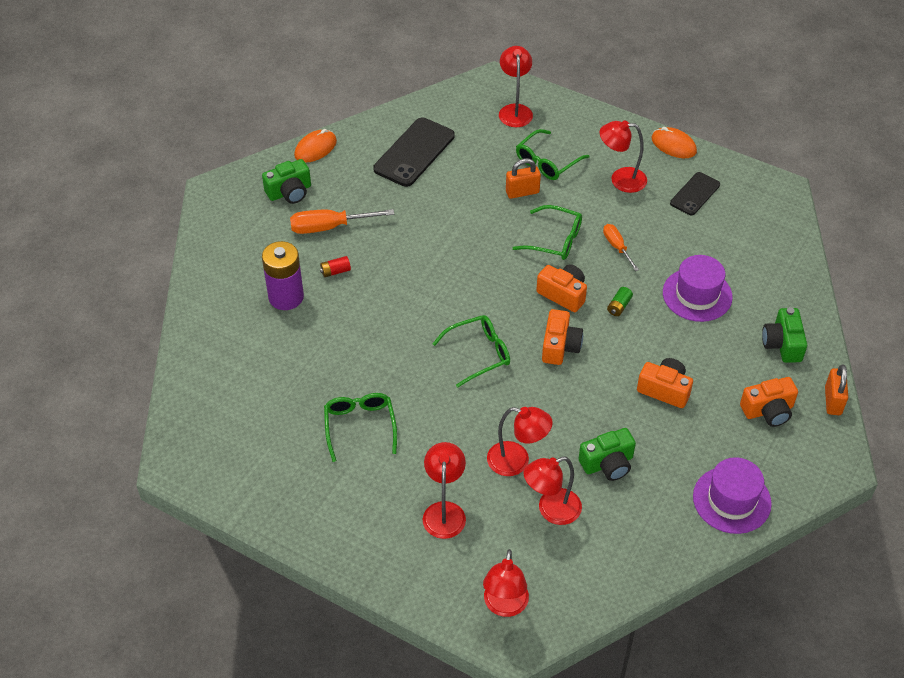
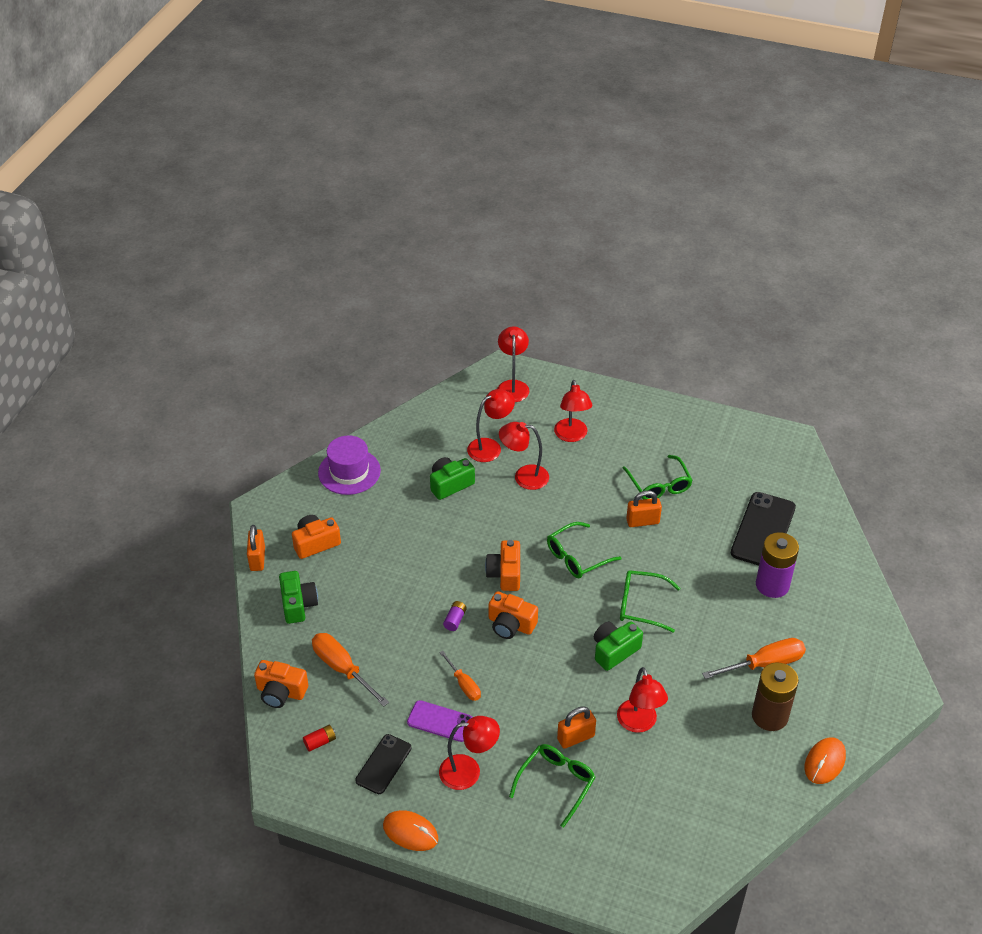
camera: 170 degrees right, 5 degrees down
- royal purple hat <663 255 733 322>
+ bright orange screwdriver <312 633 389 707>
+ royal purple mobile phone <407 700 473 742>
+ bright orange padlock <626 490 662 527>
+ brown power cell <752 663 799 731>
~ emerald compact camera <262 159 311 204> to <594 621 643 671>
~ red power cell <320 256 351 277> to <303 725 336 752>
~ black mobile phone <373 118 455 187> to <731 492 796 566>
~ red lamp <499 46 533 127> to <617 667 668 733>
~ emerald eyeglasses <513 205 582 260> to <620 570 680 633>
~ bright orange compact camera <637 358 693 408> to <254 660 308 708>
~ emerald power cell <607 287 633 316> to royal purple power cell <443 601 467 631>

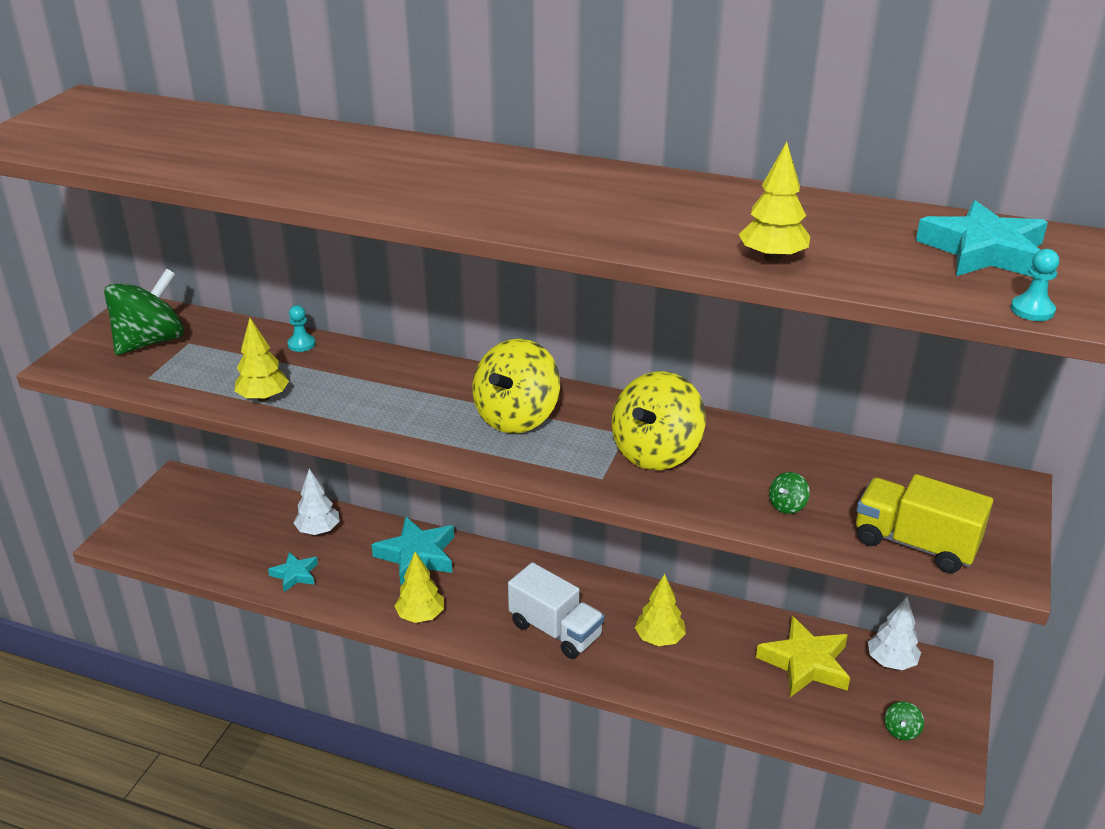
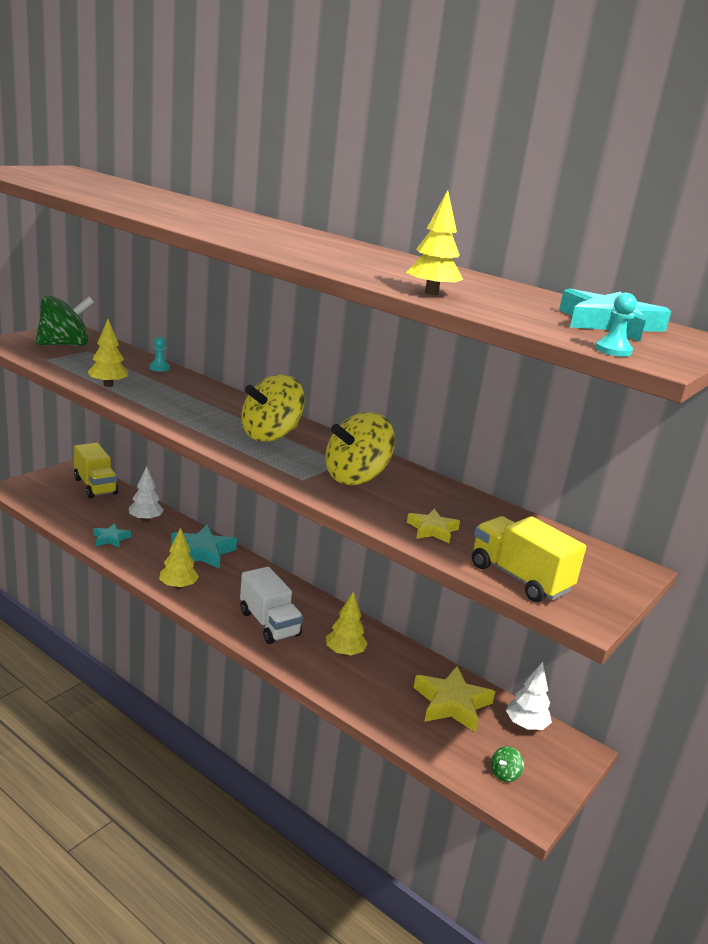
camera: 15 degrees right, 10 degrees down
+ golden truck <74 443 118 498>
~ emerald whirligig <769 472 810 514> to golden star <407 509 460 543>

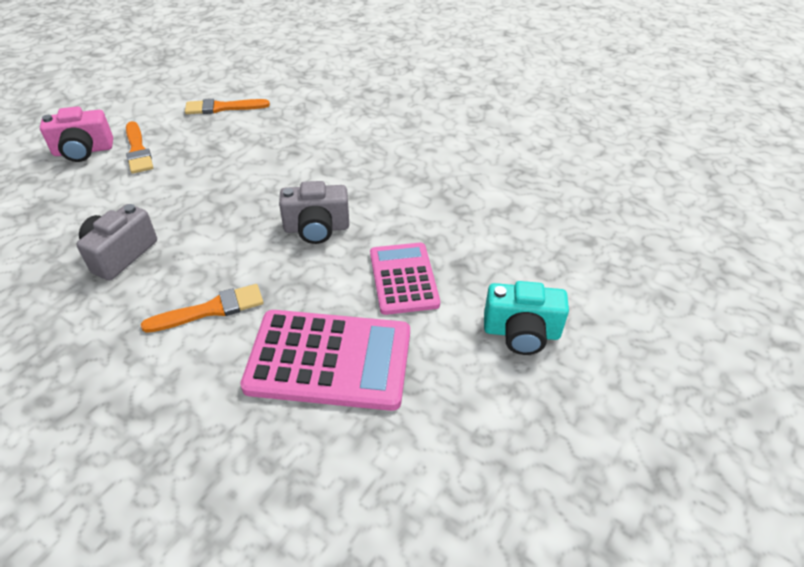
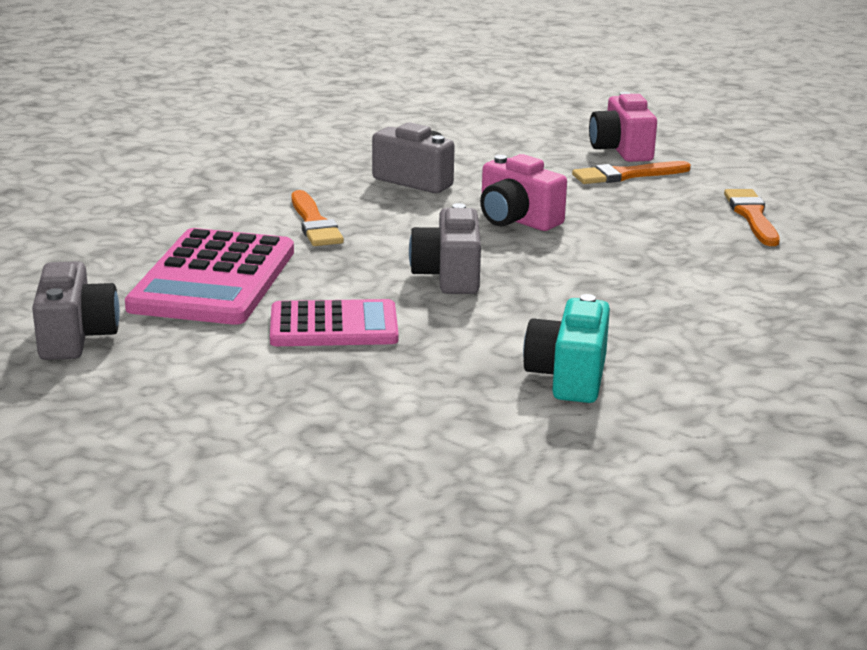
camera: 95 degrees right, 20 degrees down
+ grey compact camera <32 261 120 360>
+ pink compact camera <480 154 567 231>
~ turquoise compact camera <484 281 569 355> to <523 294 610 403>

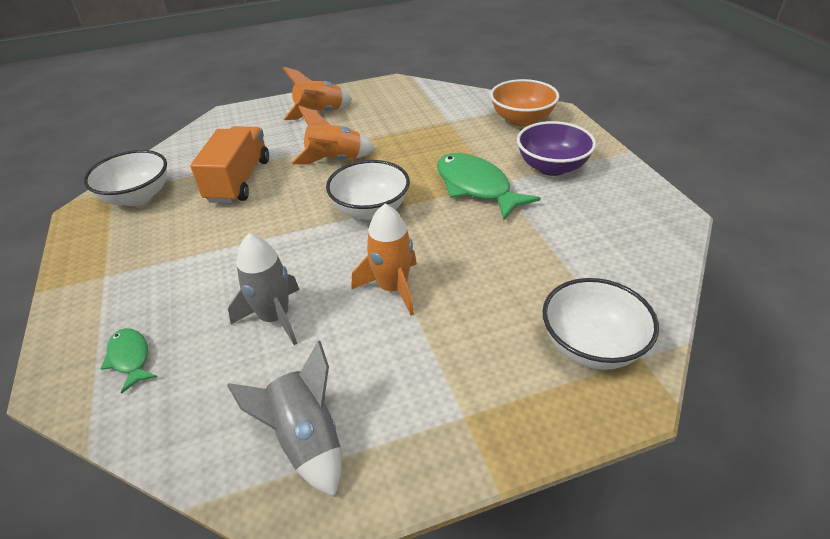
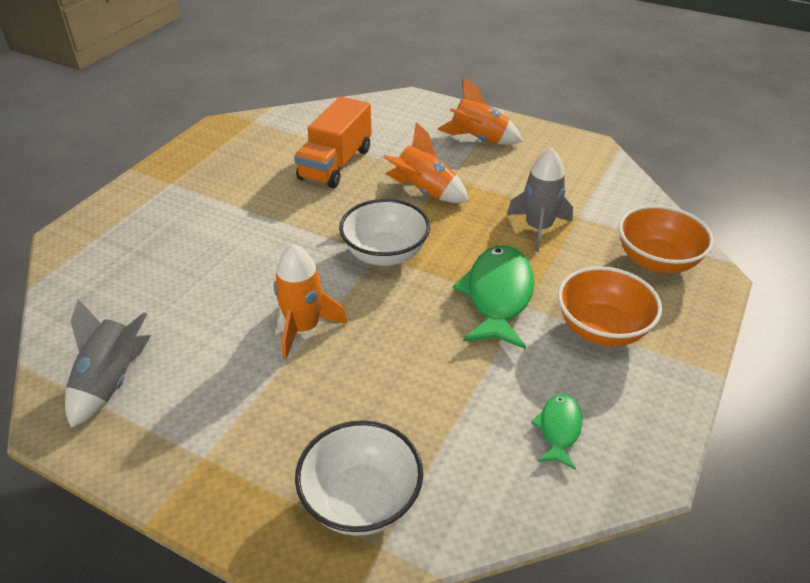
camera: 45 degrees right, 0 degrees up
- white bowl <84 150 167 206>
~ emerald fish figure <101 328 157 393> to <531 394 582 469>
~ grey toy rocket <228 234 300 345> to <507 147 573 252>
~ royal purple bowl <517 121 596 176> to bright orange bowl <558 266 662 347>
~ bright orange truck <190 126 269 203> = <294 96 372 188> 150 degrees clockwise

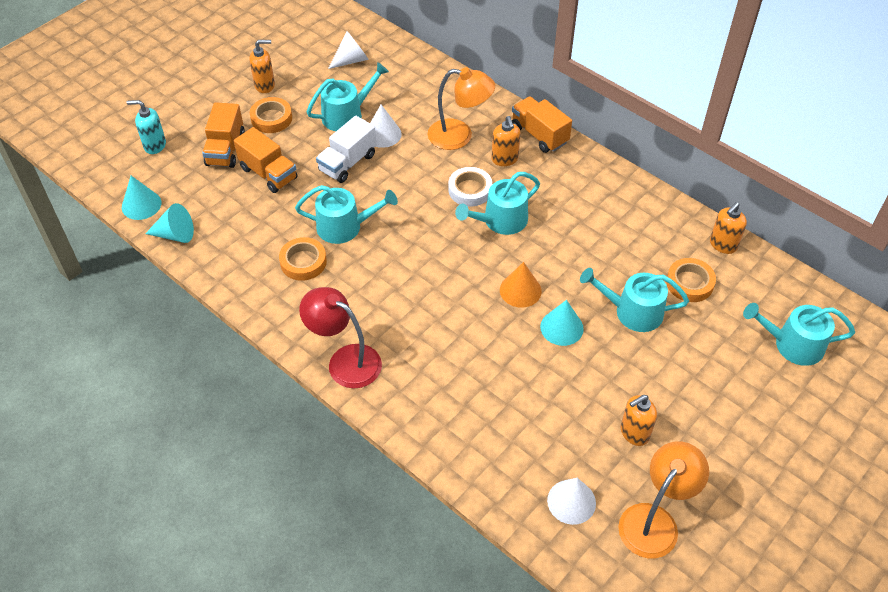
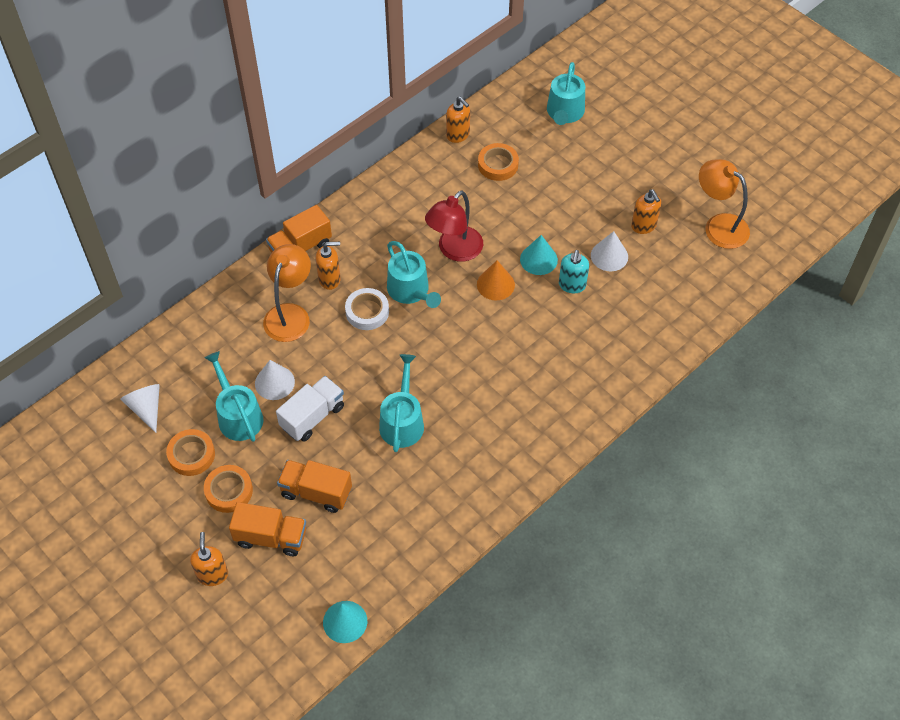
camera: 85 degrees left, 5 degrees up
- turquoise cone shape <145 203 194 243>
- turquoise sprinkling can <580 268 689 332>
~ turquoise soap pump <127 100 166 154> to <559 250 589 293>
~ bright orange soap pump <249 40 275 93> to <190 532 228 586>
~ bright orange tape <279 237 327 281> to <166 429 215 476>
~ red lamp <299 287 382 388> to <425 190 483 262>
~ white cone shape <547 478 596 525> to <591 231 628 271>
~ bright orange truck <234 127 298 193> = <277 460 352 513> 120 degrees counterclockwise
~ white truck <316 116 376 183> = <276 376 344 442> 90 degrees counterclockwise

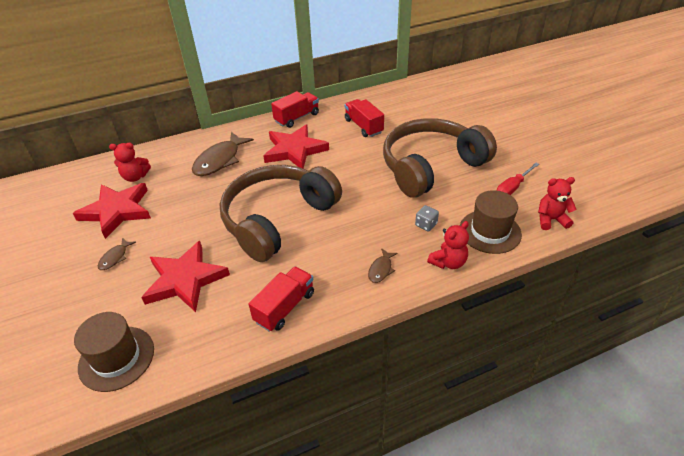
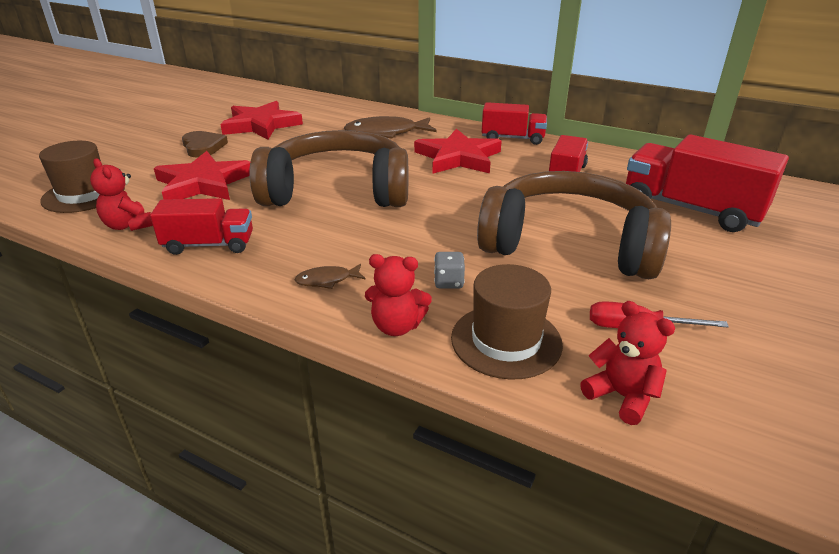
camera: 50 degrees right, 10 degrees down
+ red truck <626 134 789 232>
~ red teddy bear <109 143 151 182> to <90 159 153 231>
~ brown fish figure <98 238 136 270> to brown heart <182 131 228 157>

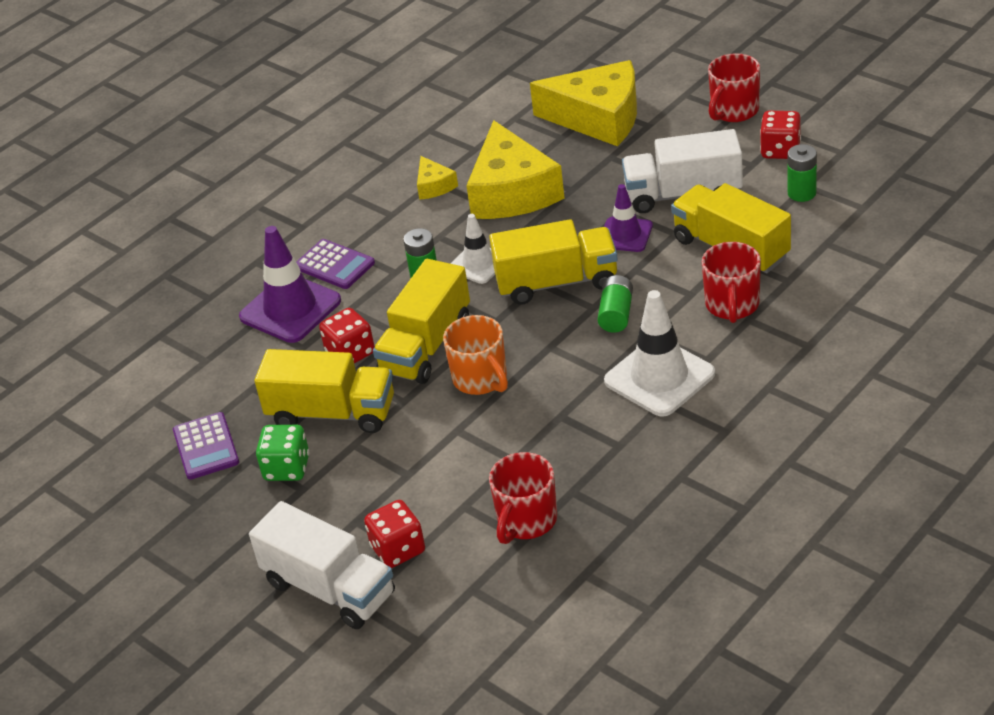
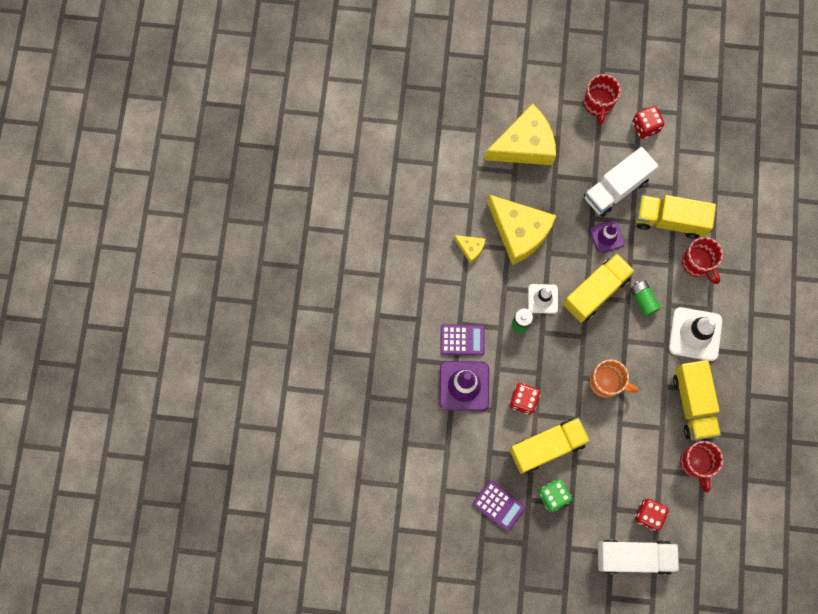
camera: 40 degrees left, 35 degrees up
- emerald power cell <787 144 817 202>
~ golden truck <373 259 470 384> to <673 360 721 441>

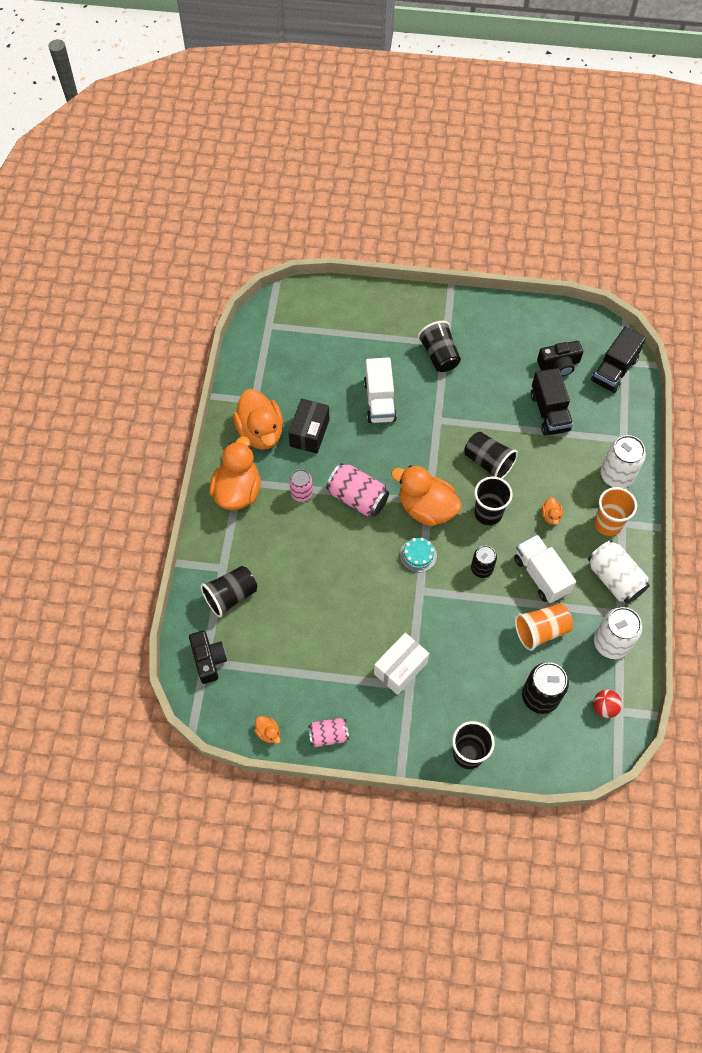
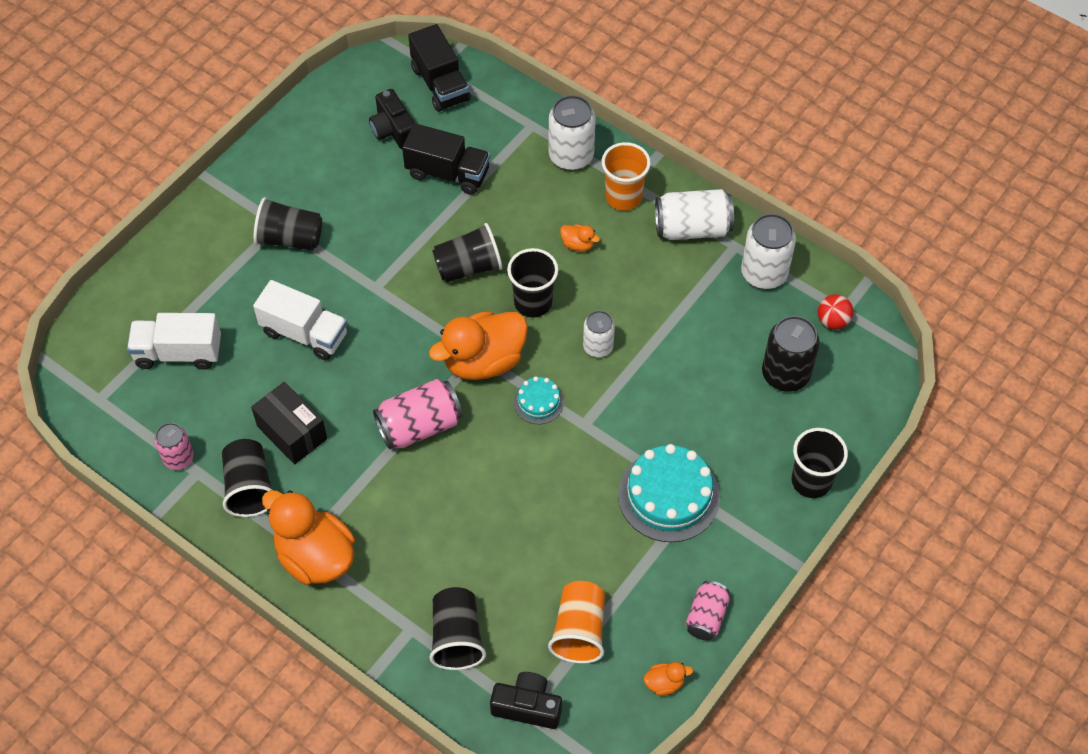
camera: 60 degrees left, 5 degrees down
~ pink tin <289 469 313 502> to <154 423 194 470>
~ white truck <514 535 576 603> to <127 313 221 370>
~ bright orange cup <515 604 573 651> to <548 581 605 663>
~ bright orange toy duck <233 389 283 450> to black cup <222 439 273 517>
~ white parcel <374 633 429 695> to turquoise layer cake <618 444 720 542>
~ black tin <471 546 497 578> to white tin <583 311 615 357>
~ black compact camera <537 341 583 376> = <369 89 415 149> 135 degrees clockwise

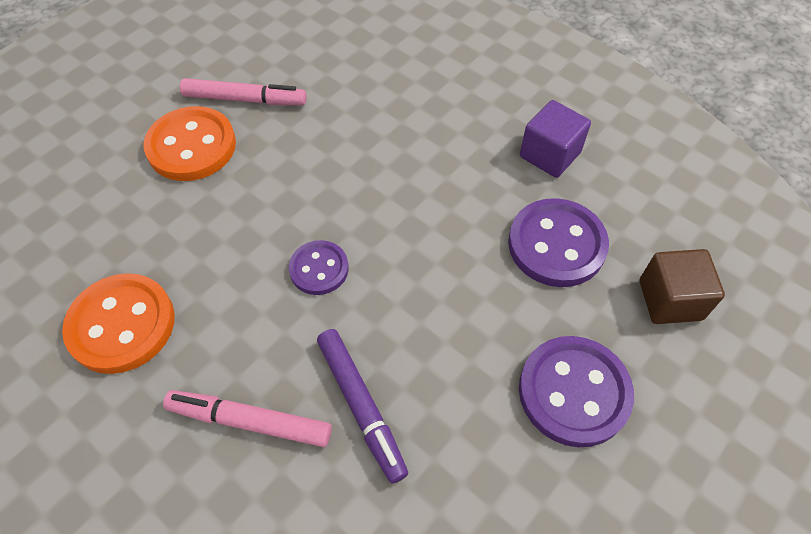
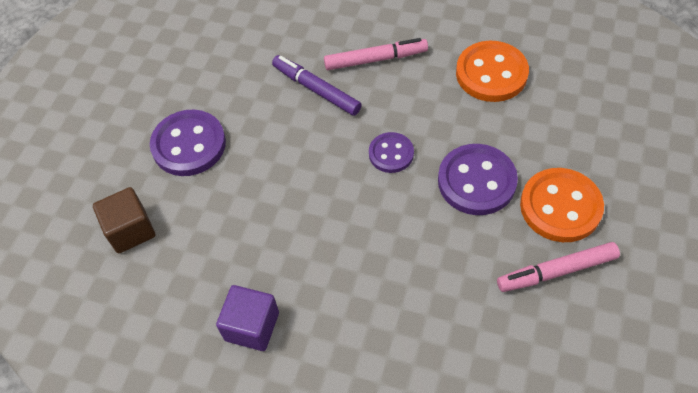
camera: 160 degrees right, 0 degrees up
~ royal purple shirt button <508 198 609 287> to <438 144 518 215>

